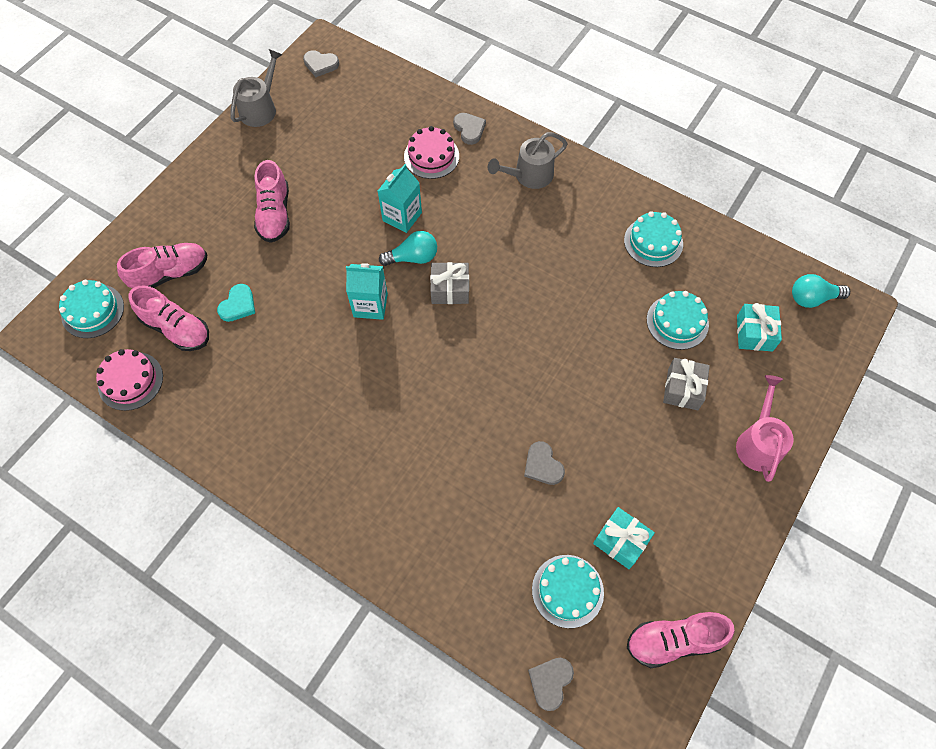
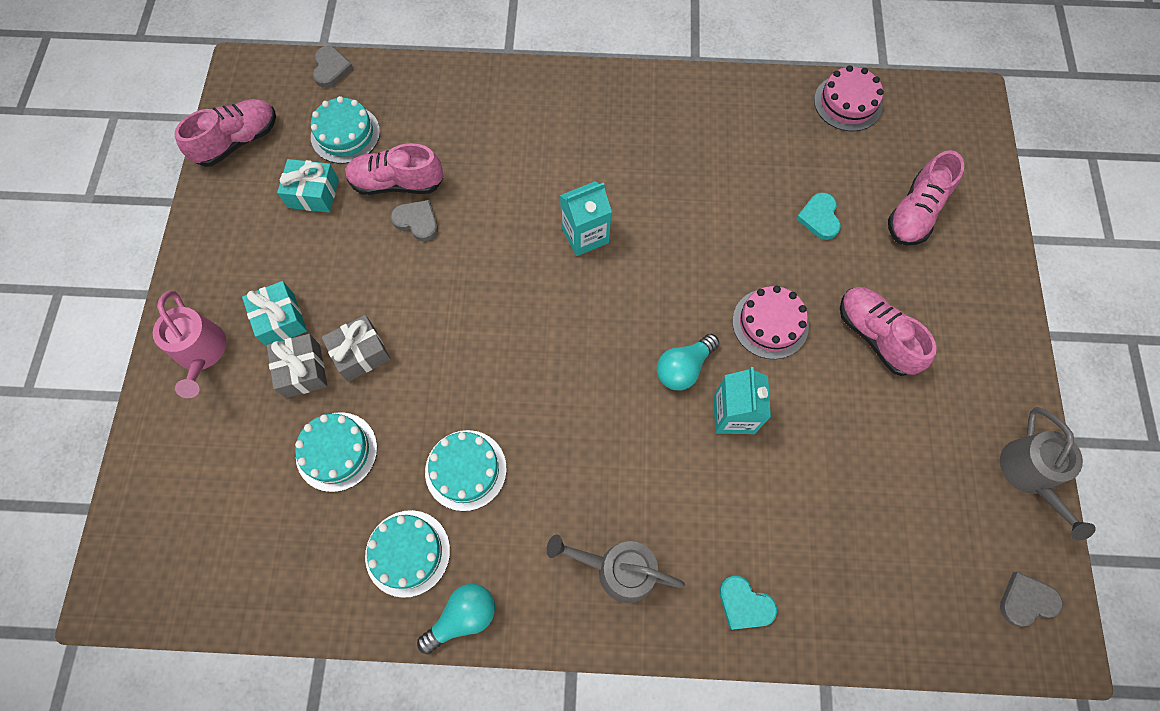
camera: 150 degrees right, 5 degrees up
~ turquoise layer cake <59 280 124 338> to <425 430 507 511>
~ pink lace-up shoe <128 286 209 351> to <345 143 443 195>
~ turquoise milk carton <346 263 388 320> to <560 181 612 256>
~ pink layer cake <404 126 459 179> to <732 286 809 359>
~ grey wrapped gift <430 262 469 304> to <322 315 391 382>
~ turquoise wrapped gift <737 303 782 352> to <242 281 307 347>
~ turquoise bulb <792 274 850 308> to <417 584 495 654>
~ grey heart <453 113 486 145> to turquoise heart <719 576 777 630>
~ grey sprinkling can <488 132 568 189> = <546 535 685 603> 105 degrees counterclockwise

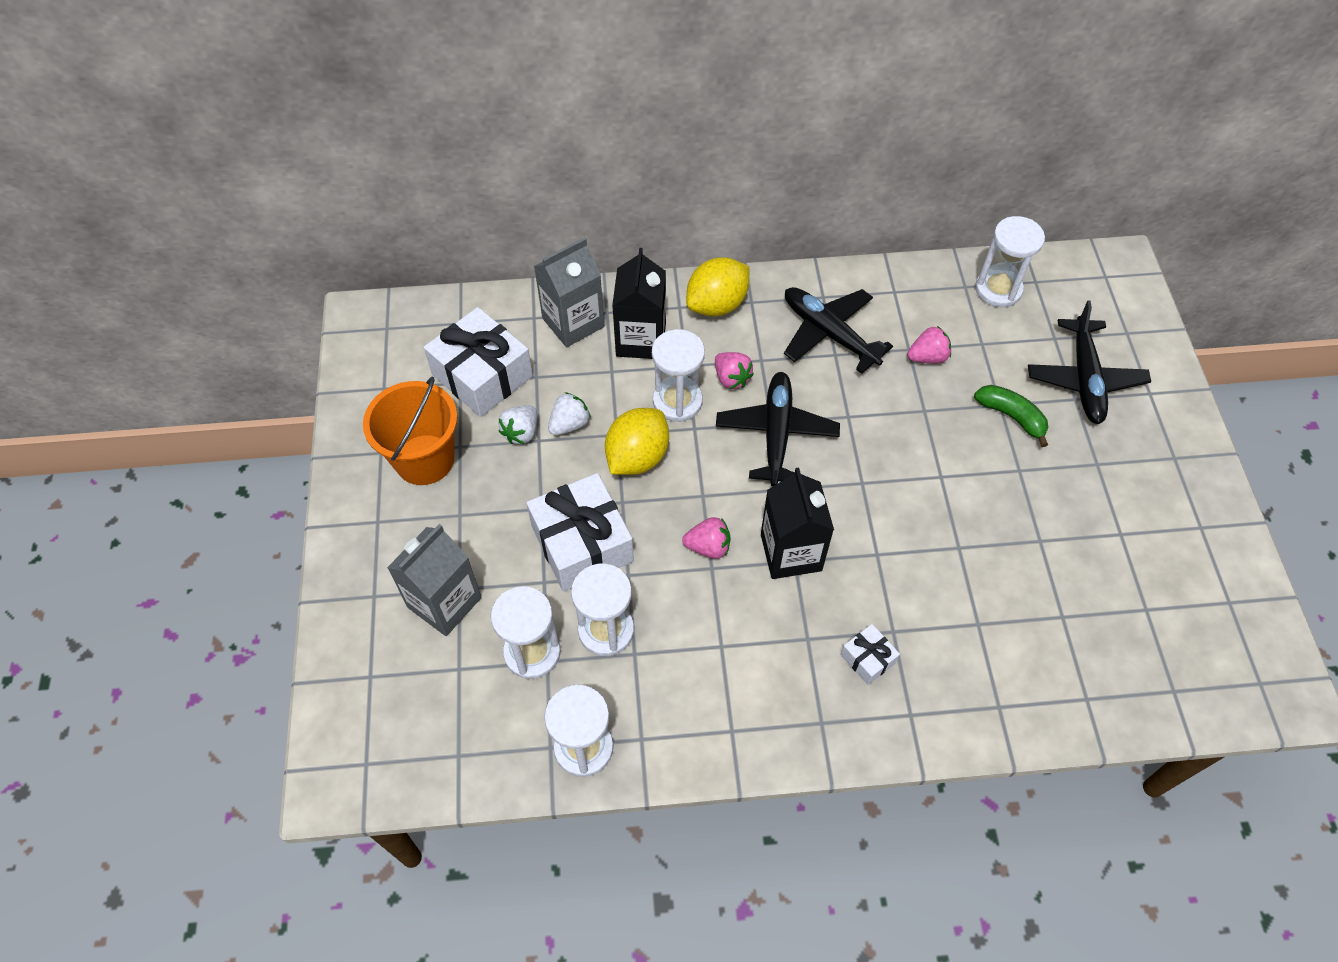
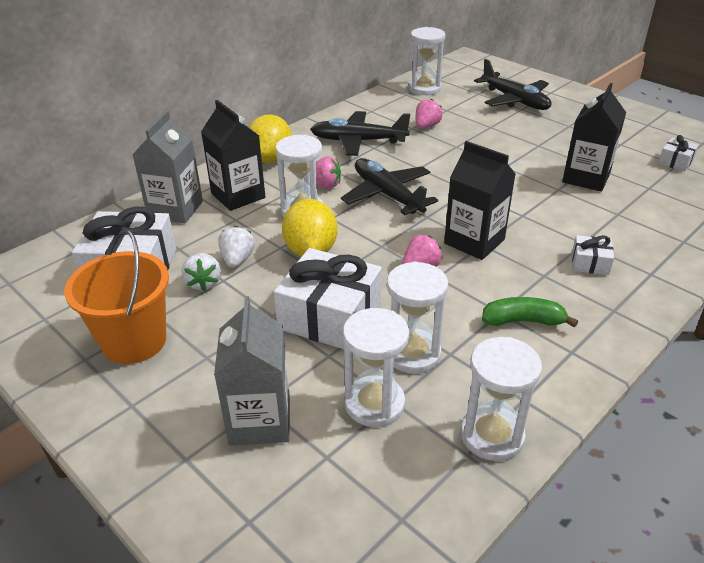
camera: 40 degrees left, 20 degrees down
+ black milk carton <562 83 626 192>
+ white wrapped gift <658 135 699 172>
~ emerald banana fruit <974 385 1048 447> to <482 297 578 327>

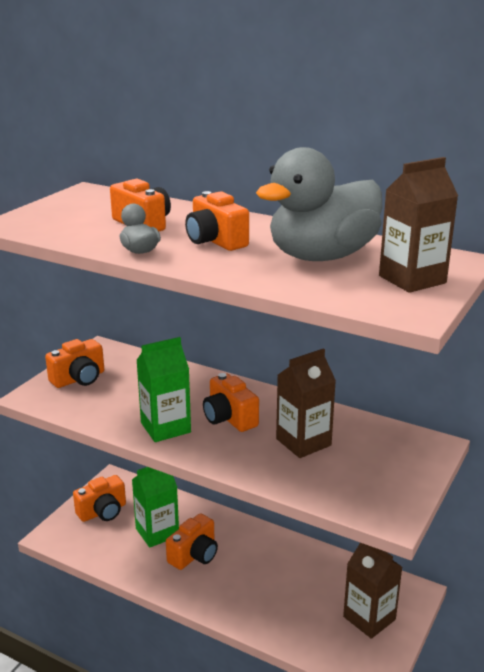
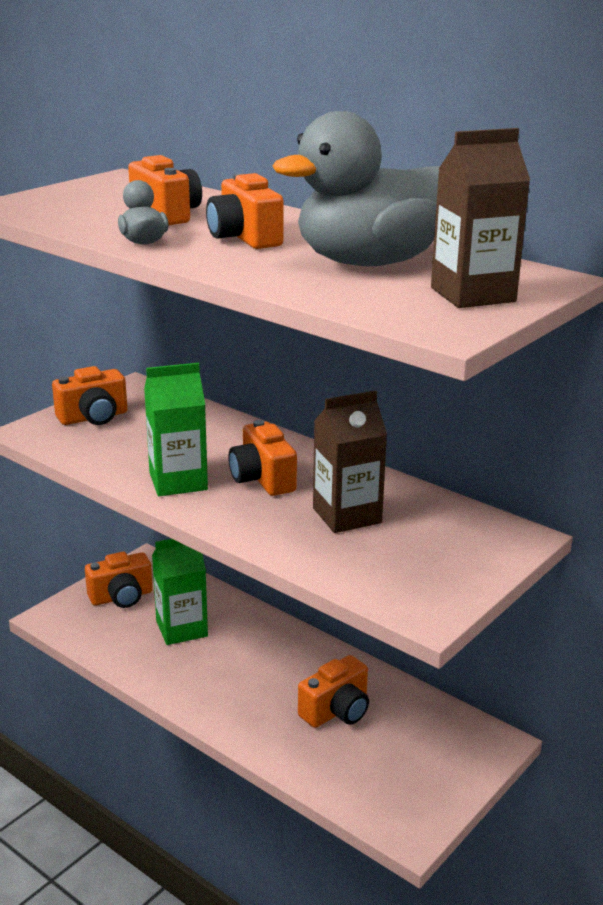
camera: 10 degrees right, 0 degrees up
- brown milk carton <343 543 402 639>
~ bright orange compact camera <166 513 218 570> to <298 655 369 728>

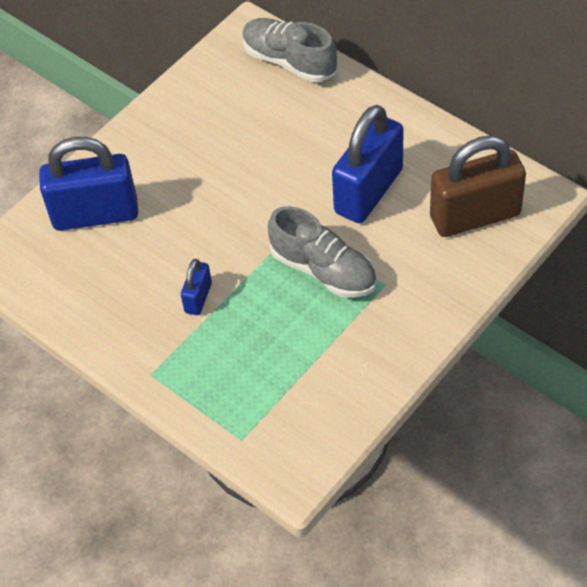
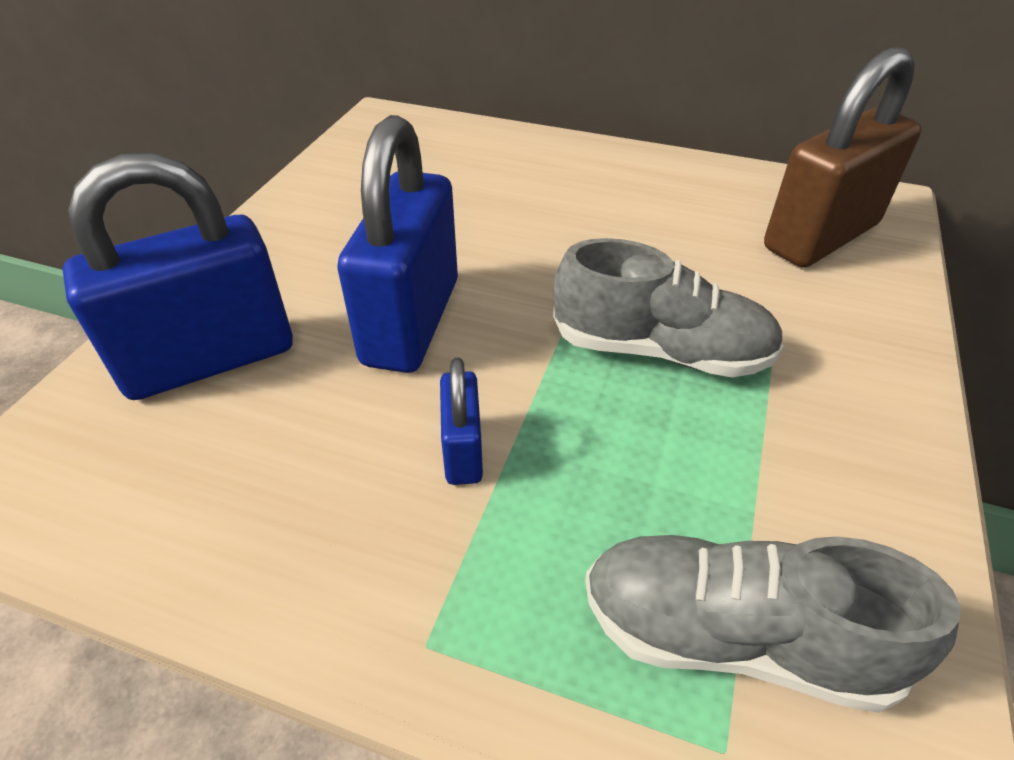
camera: 25 degrees left, 10 degrees down
~ grey lace-up shoe <242 18 337 82> to <585 535 961 713>
~ blue padlock <332 105 404 223> to <337 115 458 373>

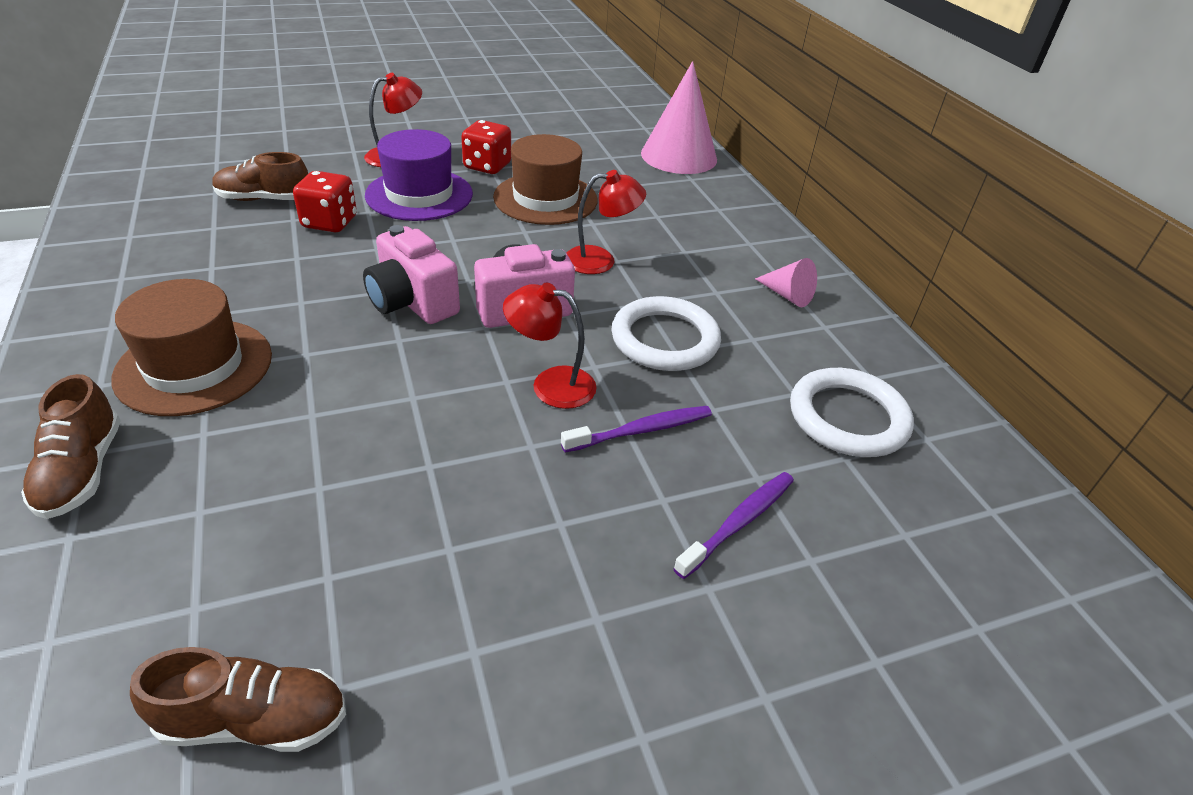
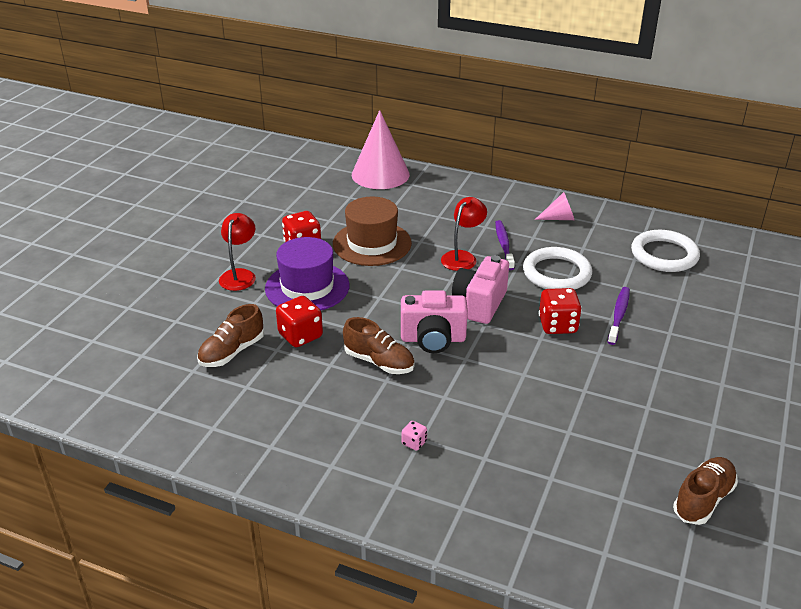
camera: 45 degrees left, 5 degrees down
~ brown lace-up shoe <21 374 121 519> to <343 317 415 374>
~ royal purple toothbrush <673 472 794 579> to <495 220 515 270>
~ brown hat <112 279 272 416> to pink game die <402 421 427 451>
~ red lamp <503 283 597 409> to red game die <538 288 582 334>

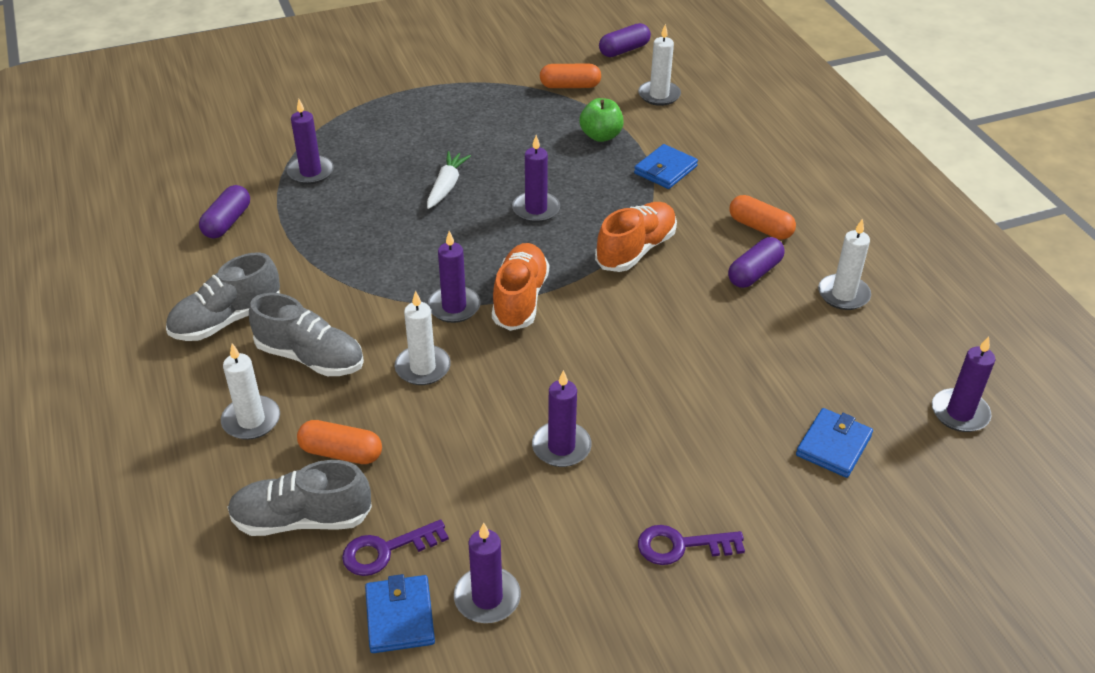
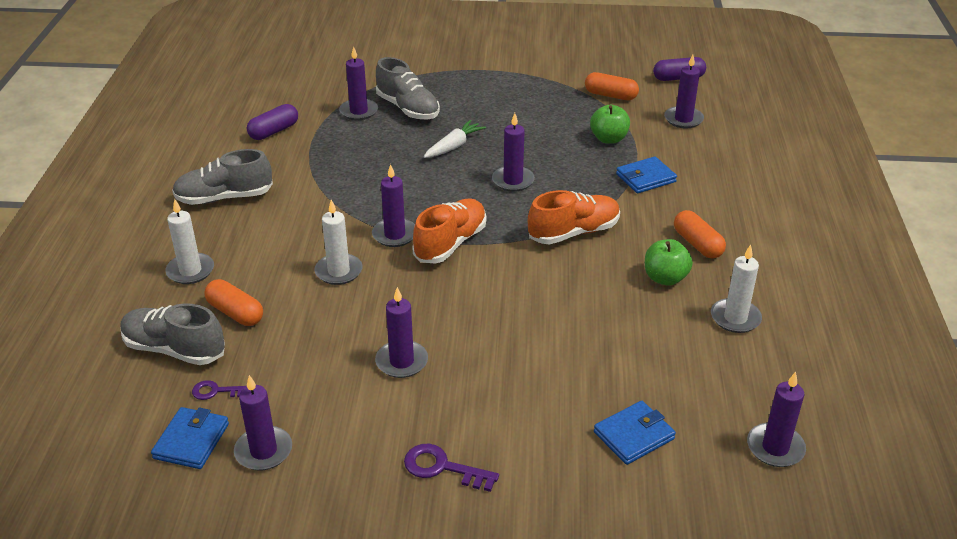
camera: 25 degrees right, 5 degrees down
~ grey lace-up shoe <249 293 364 376> to <376 57 440 120>
~ royal purple capsule <728 237 785 288> to emerald apple fruit <645 239 693 286>
~ white candle <638 24 681 106> to royal purple candle <664 54 704 128>
~ royal purple key <342 520 449 576> = <192 380 247 400> x0.65

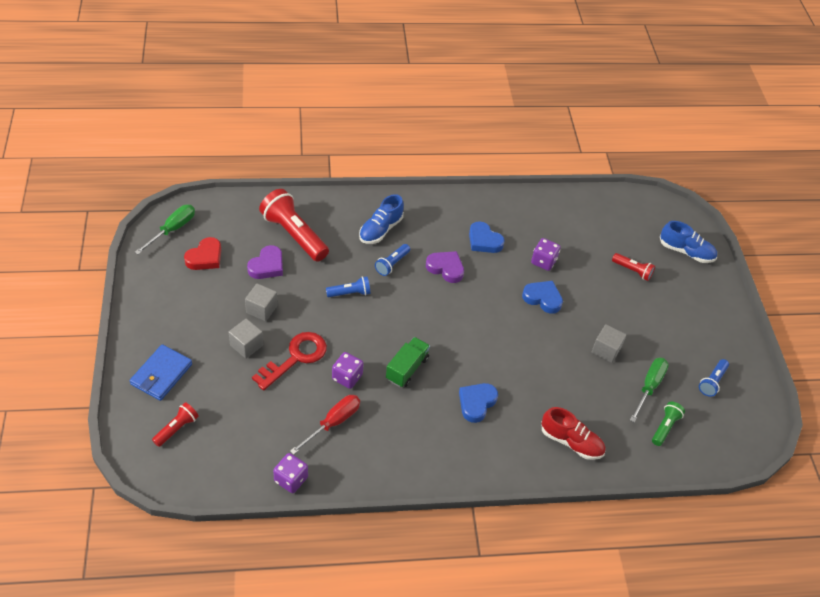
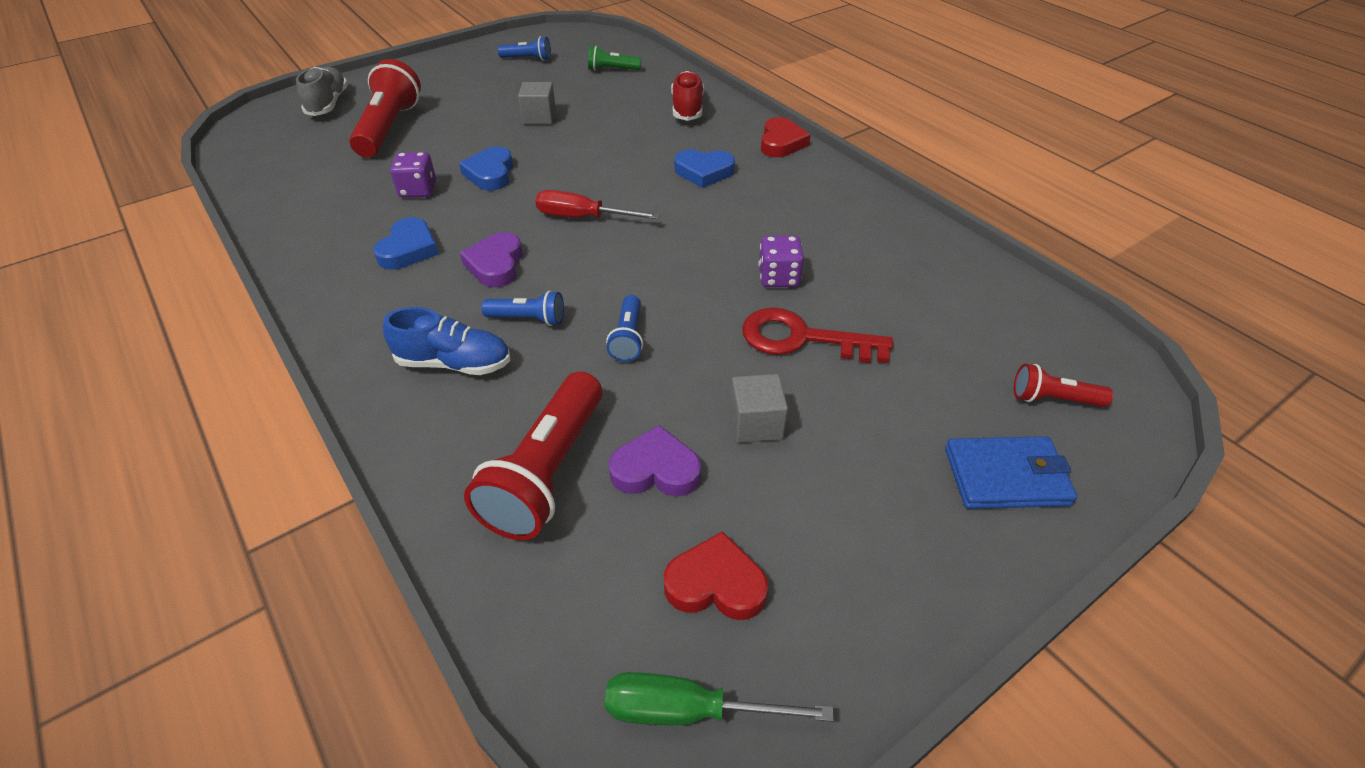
camera: 115 degrees left, 5 degrees down
- grey block <229 318 263 359>
- royal purple game die <273 453 308 493>
- emerald truck <386 337 430 387>
- emerald screwdriver <630 358 669 423>
+ red heart <761 117 810 157>
~ red screwdriver <290 395 360 455> to <536 190 660 219>
~ blue lace-up shoe <660 221 717 263> to grey lace-up shoe <296 67 348 116>
~ blue pocket torch <326 276 371 297> = <606 295 643 362> 135 degrees counterclockwise
~ red pocket torch <612 253 655 281> = <349 59 421 157> x1.96

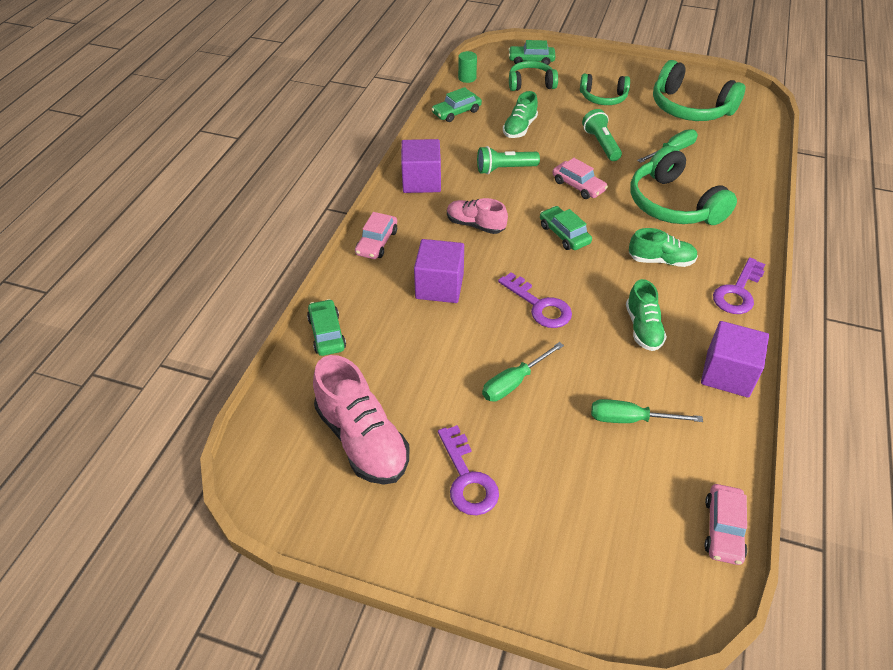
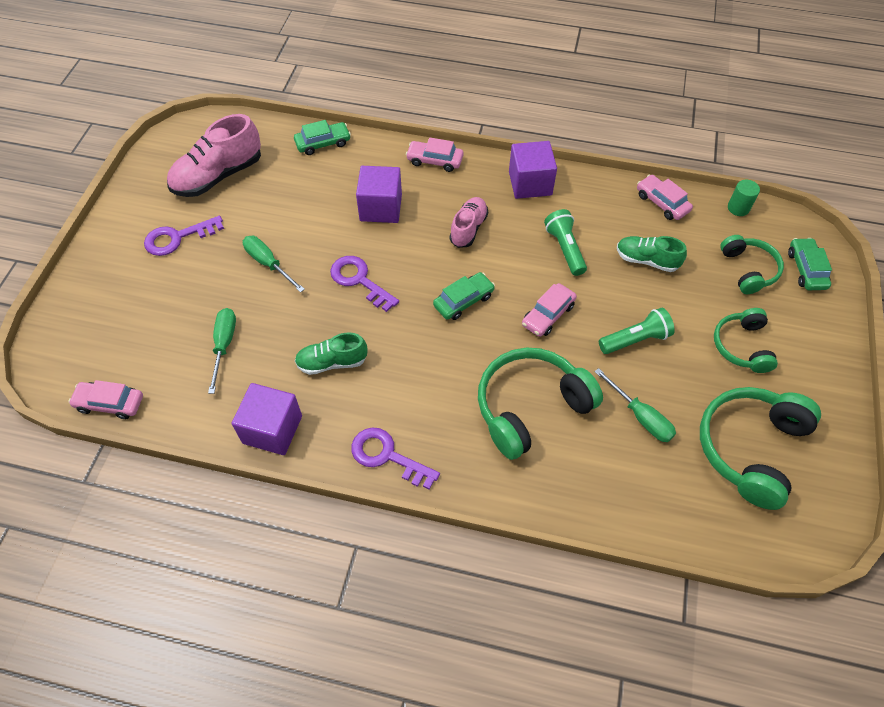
camera: 85 degrees right, 10 degrees up
- emerald lace-up shoe <629 228 698 267>
~ emerald toy car <432 87 482 122> to pink toy car <637 175 693 220>
~ royal purple key <498 272 572 328> = <330 256 399 312> 90 degrees clockwise

